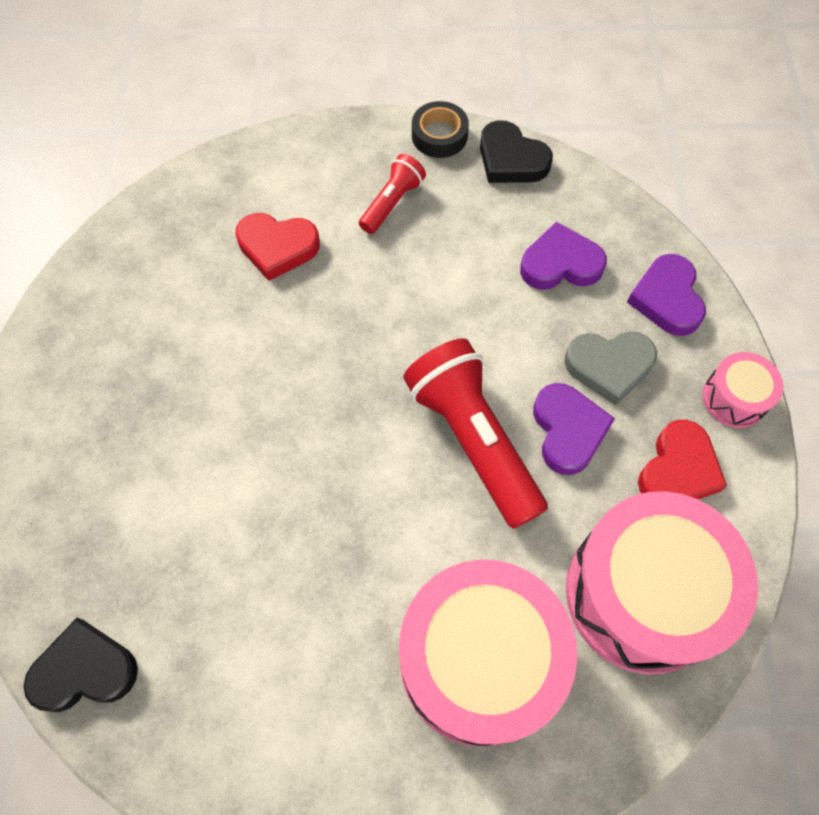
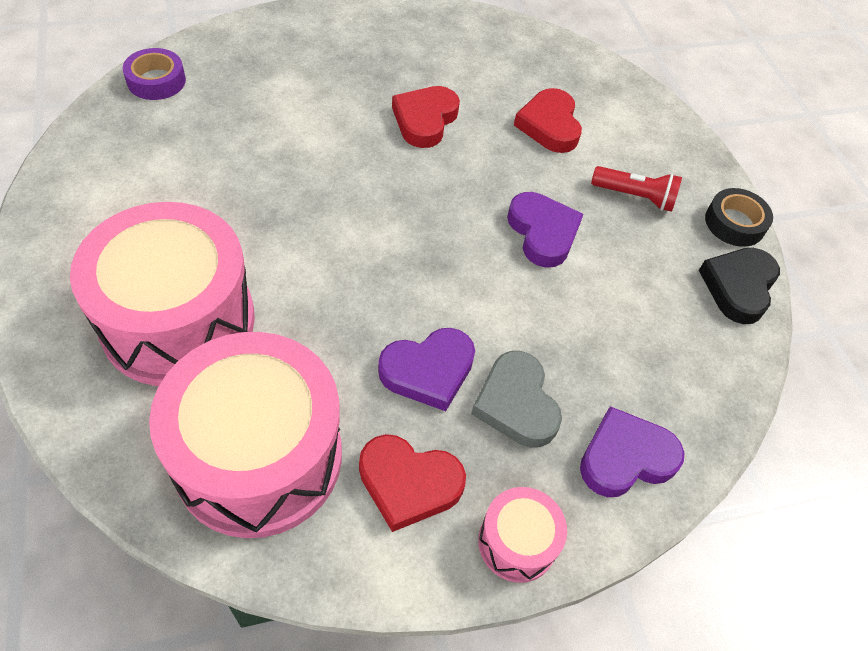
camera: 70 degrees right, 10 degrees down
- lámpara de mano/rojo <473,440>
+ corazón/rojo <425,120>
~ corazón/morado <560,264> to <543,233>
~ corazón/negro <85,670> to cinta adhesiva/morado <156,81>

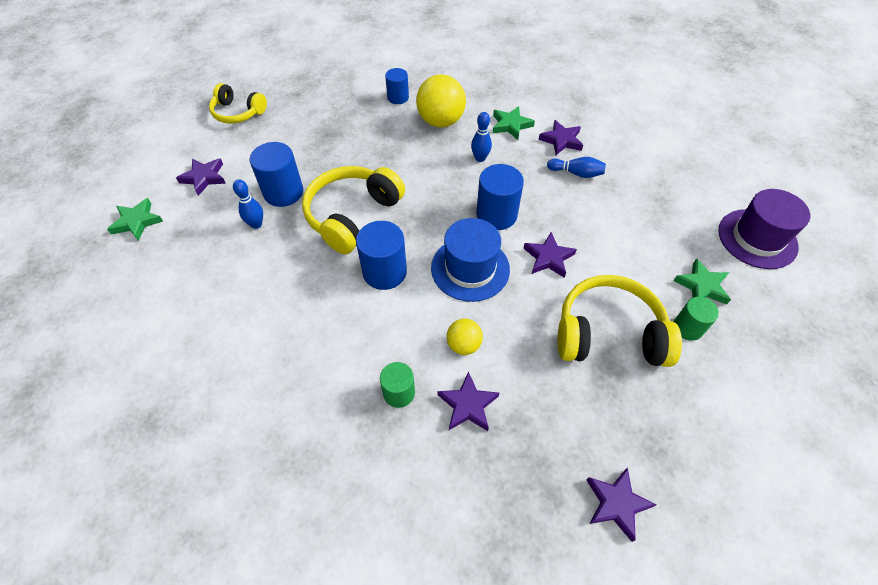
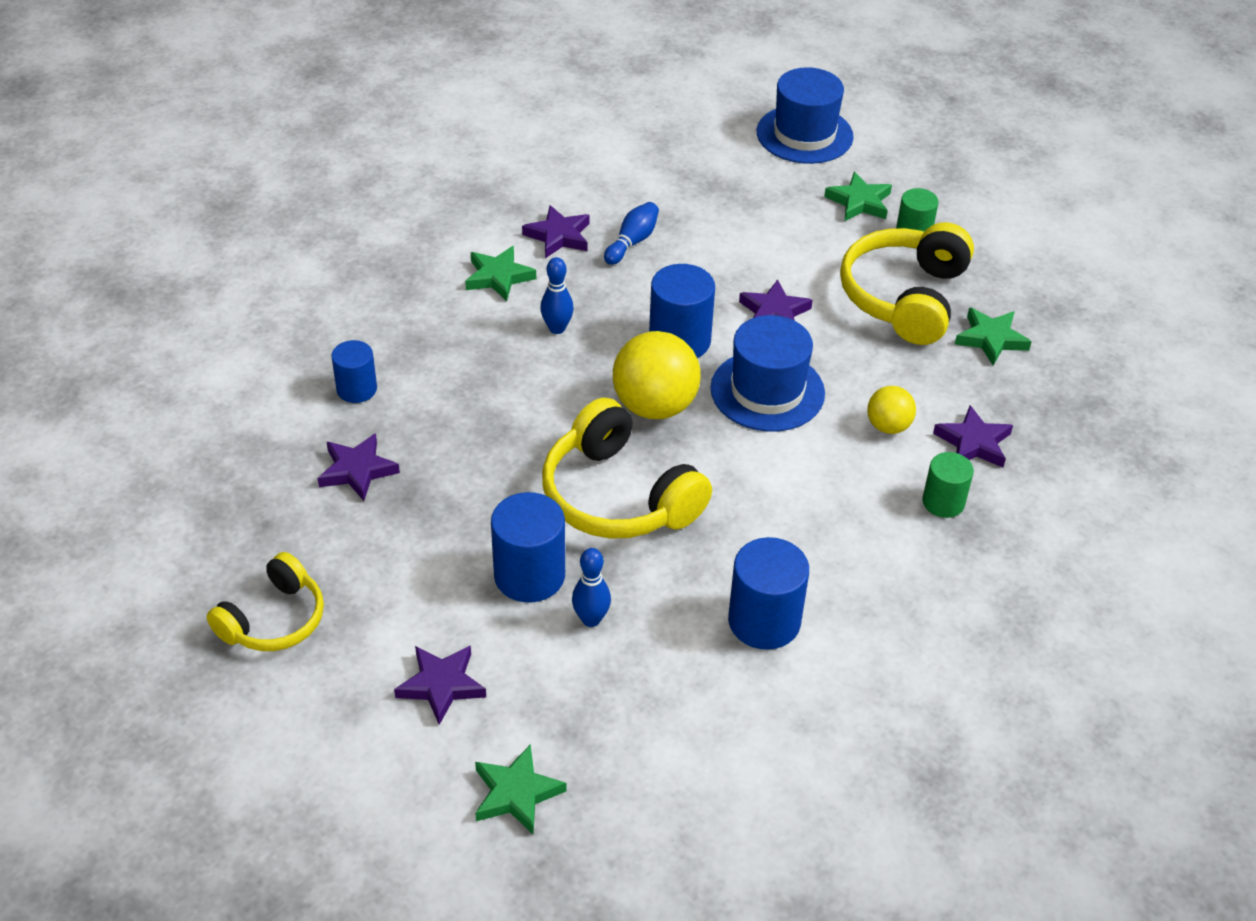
camera: 75 degrees left, 10 degrees down
+ estrella/verde <991,339>
~ cilindro/azul <384,272> to <764,621>
~ pelota/amarillo <440,121> to <655,406>
~ estrella/morado <616,504> to <357,470>
~ sombrero/morado <757,238> to sombrero/azul <804,134>

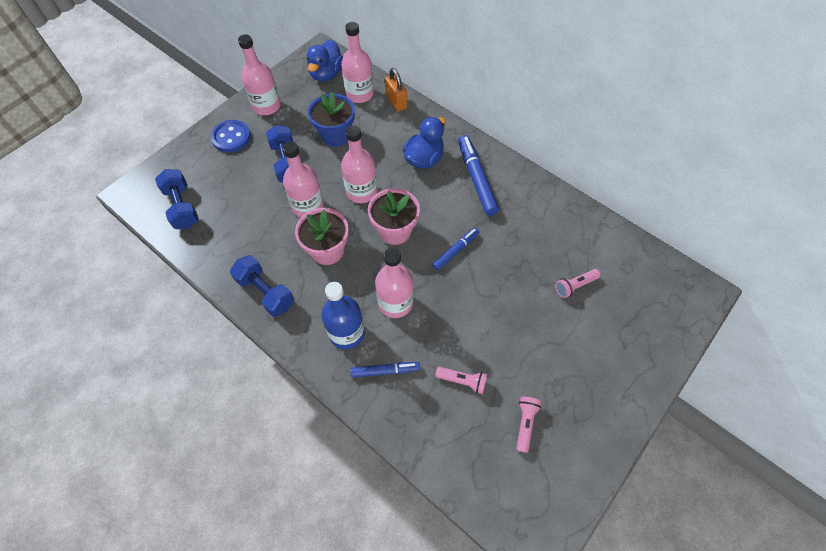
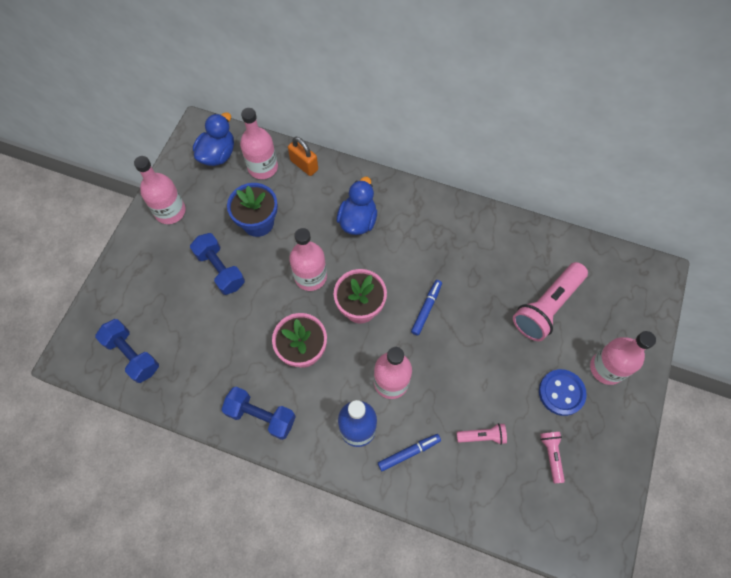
camera: 20 degrees left, 5 degrees up
- rotulador/azul <476,179>
~ botón/azul <231,137> to <561,393>
~ botella/rosa <308,206> to <606,368>
~ pato/azul <326,74> = <218,154> 150 degrees counterclockwise
~ lámpara de mano/rosa <574,286> = <547,307> x2.04

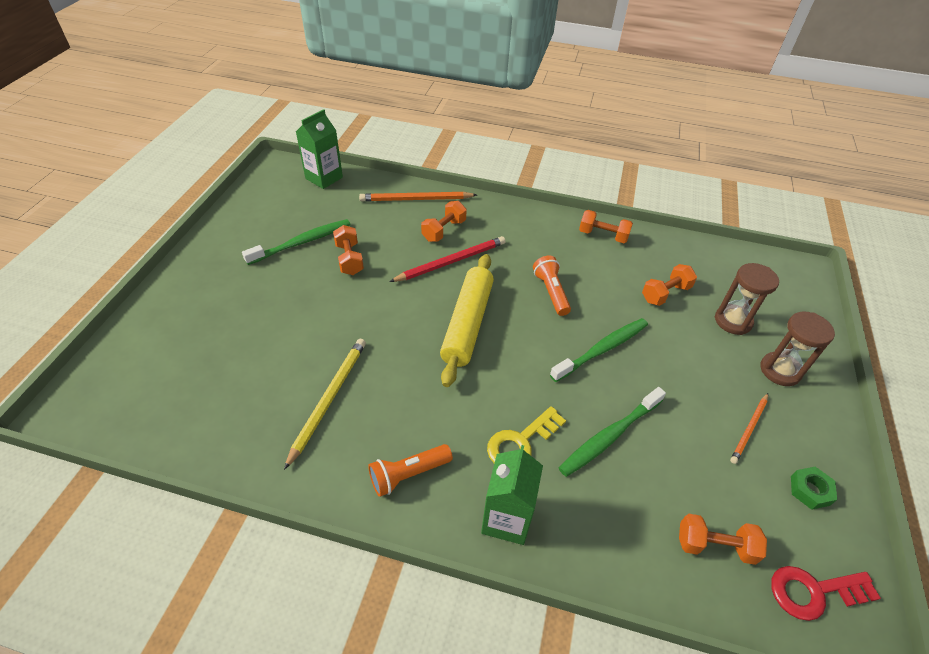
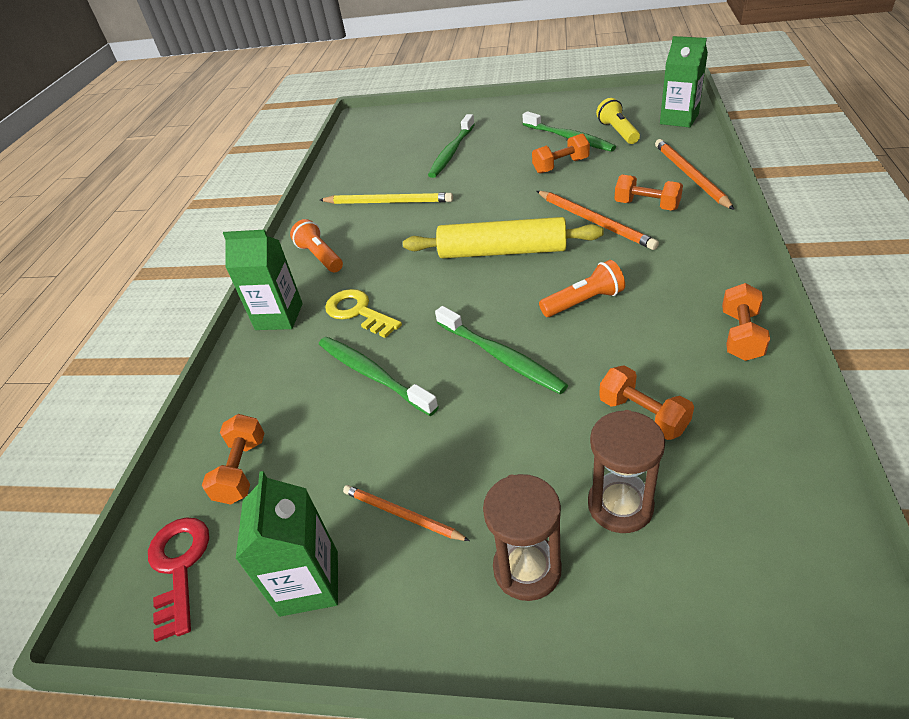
camera: 90 degrees right, 5 degrees down
+ cepillo de dientes/verde <452,152>
+ lámpara de mano/amarillo <617,132>
~ tuerca/verde <810,490> to cartón de leche/verde <309,583>
~ lápiz/rojo <451,261> to lápiz/naranja <595,222>

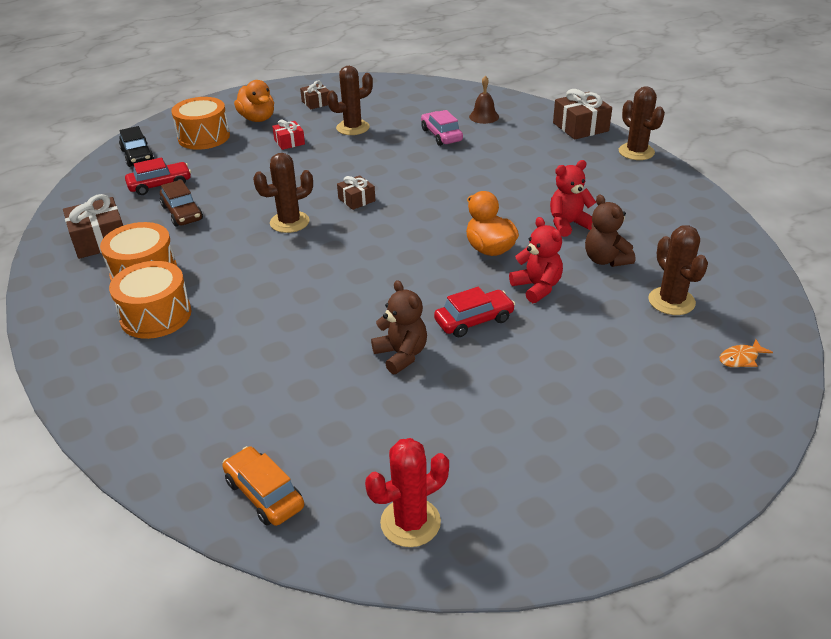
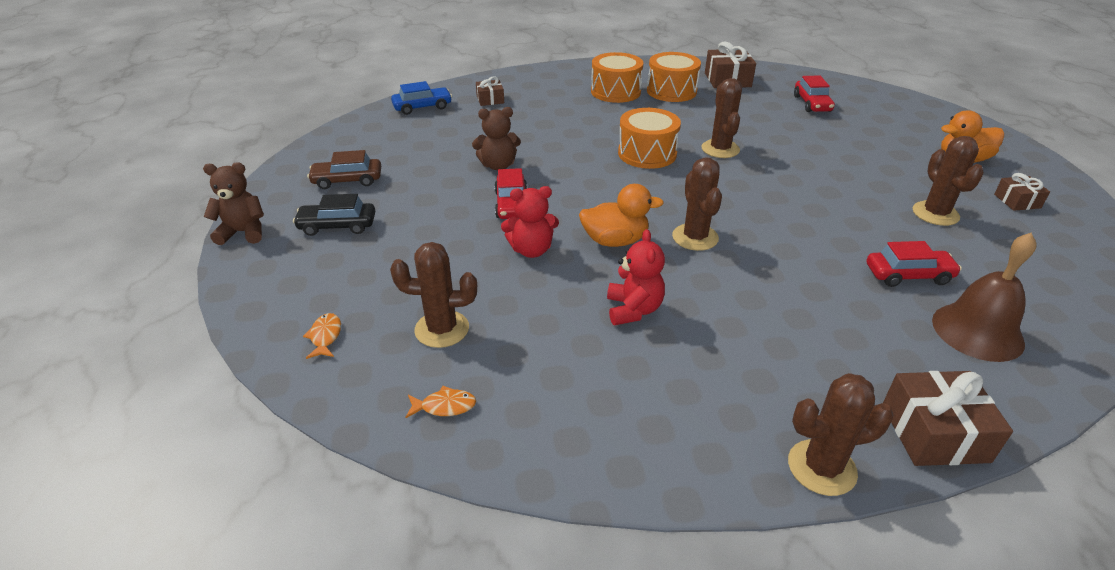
camera: 110 degrees right, 0 degrees up
- regalo/rojo <289,142>
- cactus/rojo <410,522>
+ pez/naranja <444,406>
+ cactus/marrón <695,237>
~ coche/negro <137,156> to <337,226>
~ coche/marrón <182,213> to <347,180>
~ tambor/naranja <204,137> to <647,154>
~ regalo/marrón <356,199> to <490,99>
~ osito/marrón <605,260> to <243,232>
~ coche/naranja <264,494> to coche/azul <422,107>
~ coche/rosa <441,135> to coche/rojo <908,275>
~ campana/marrón <484,116> = <977,331> x1.69

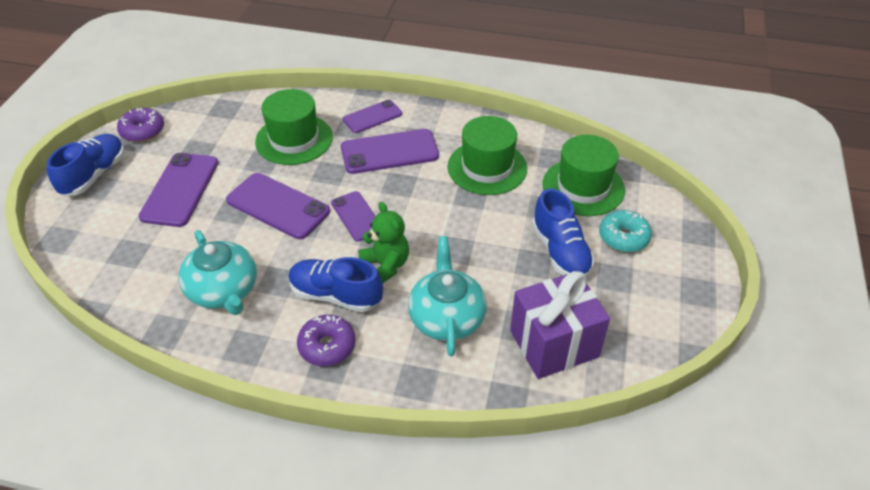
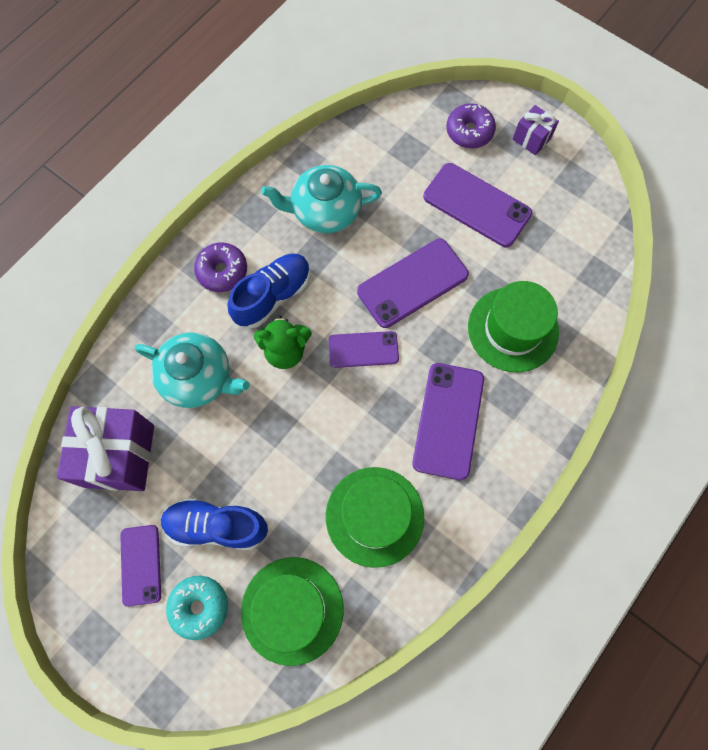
camera: 115 degrees right, 25 degrees up
~ rosquilla/morado <143,131> to <469,131>
~ móvil/morado <372,117> to <141,565>
~ zapato/azul <94,175> to regalo/morado <531,139>

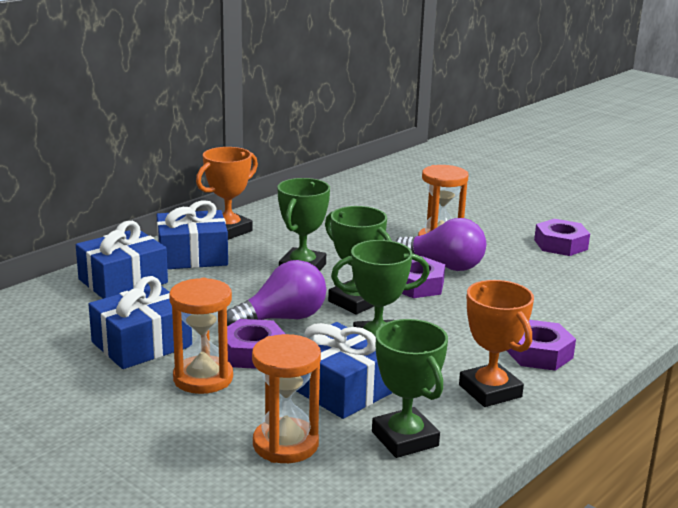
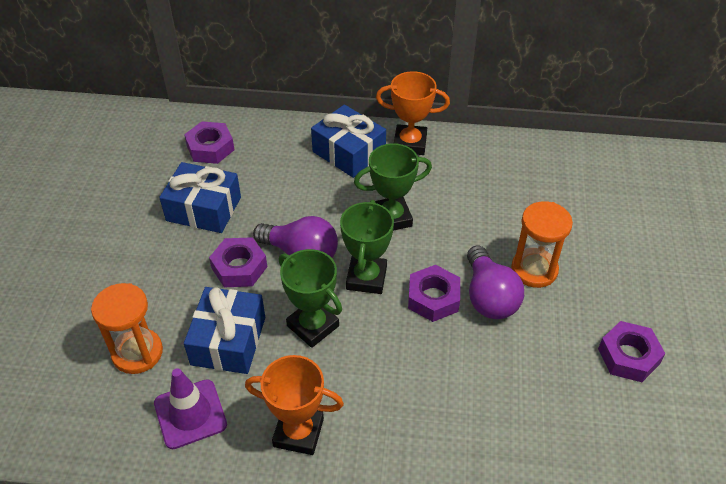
camera: 55 degrees right, 25 degrees up
- regalo/azul <123,281>
- reloj de arena/naranja <203,378>
~ tuerca/morado <539,353> to <210,148>
~ trofeo/verde <405,439> to cono de tráfico/morado <190,414>
~ trofeo/naranja <490,391> = <298,432> 75 degrees clockwise

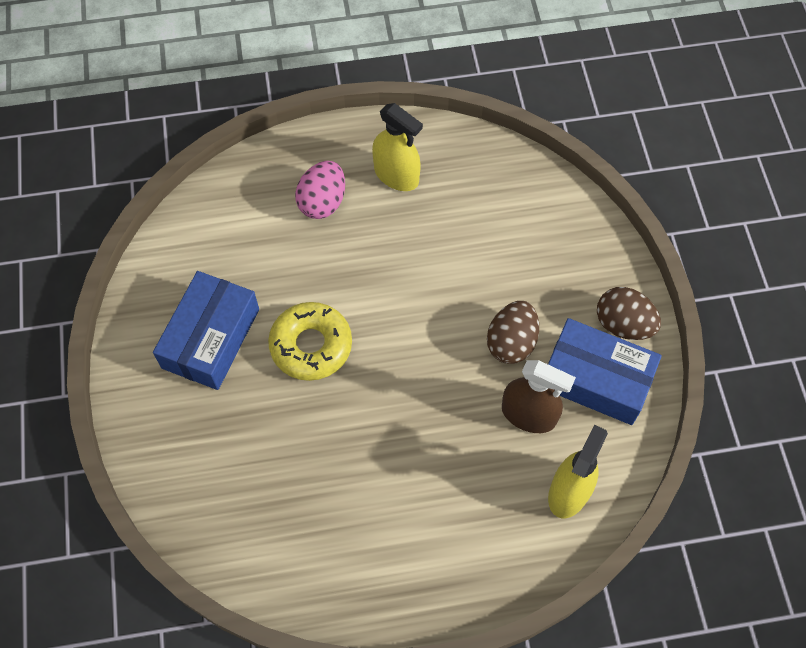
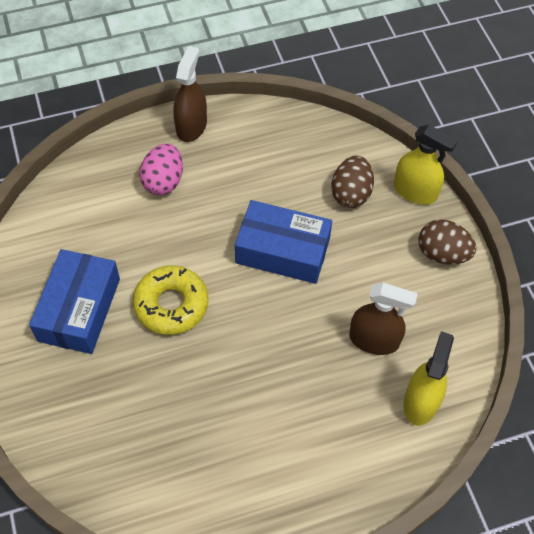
camera: 10 degrees left, 5 degrees down
+ pulverizador/marrón <191,126>
~ pulverizador/amarillo <396,175> to <415,191>
~ huevo/marrón <511,342> to <351,194>
~ caja/azul <596,379> to <282,251>

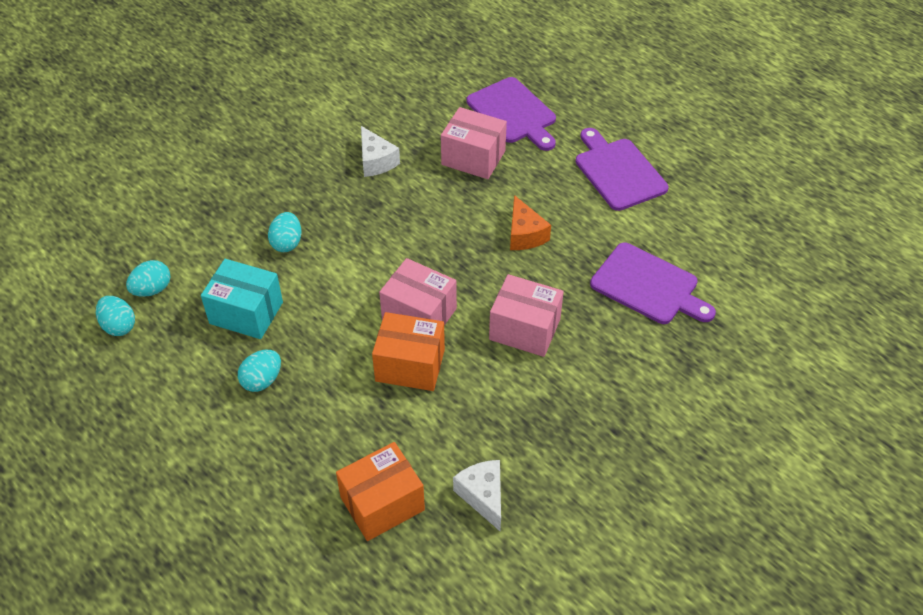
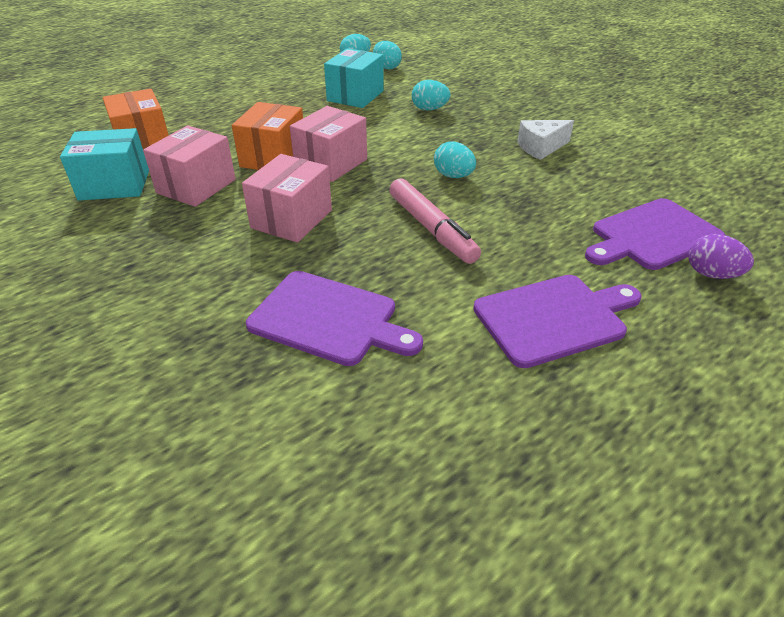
camera: 95 degrees right, 10 degrees down
+ huevo/morado <711,274>
~ huevo/turquesa <262,380> to <453,176>
~ caja/rosa <473,158> to <196,186>
~ queso/blanco <483,496> to caja/turquesa <114,185>
~ queso/naranja <525,234> to rotulador/rosa <431,229>
~ tabla de cortar/morado <648,286> = <329,319> 105 degrees counterclockwise

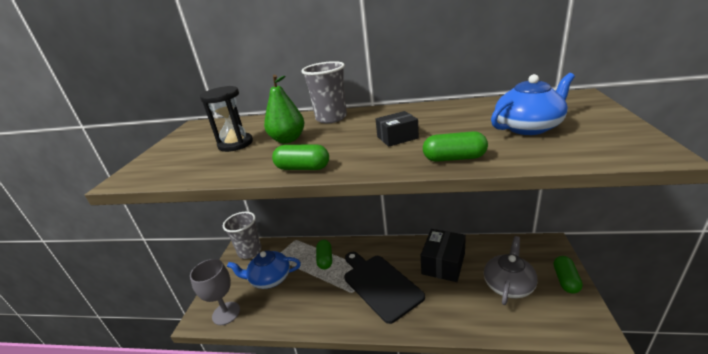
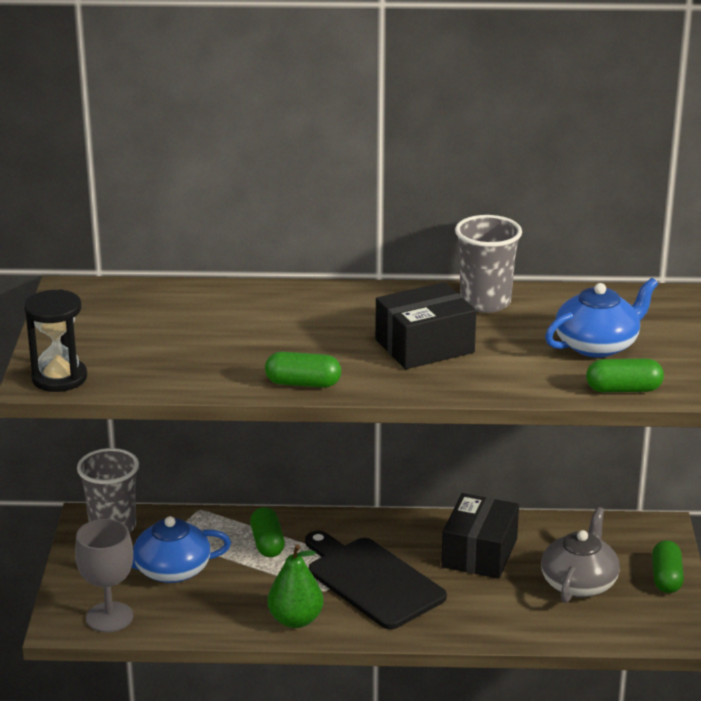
camera: 10 degrees left, 0 degrees up
~ reloj de arena/negro <235,144> to <59,378>
~ pera/verde <288,140> to <295,620>
~ vaso/gris <331,118> to <485,302>
~ cápsula/verde <454,158> to <623,389>
~ caja/negro <397,137> = <424,346> x1.71

